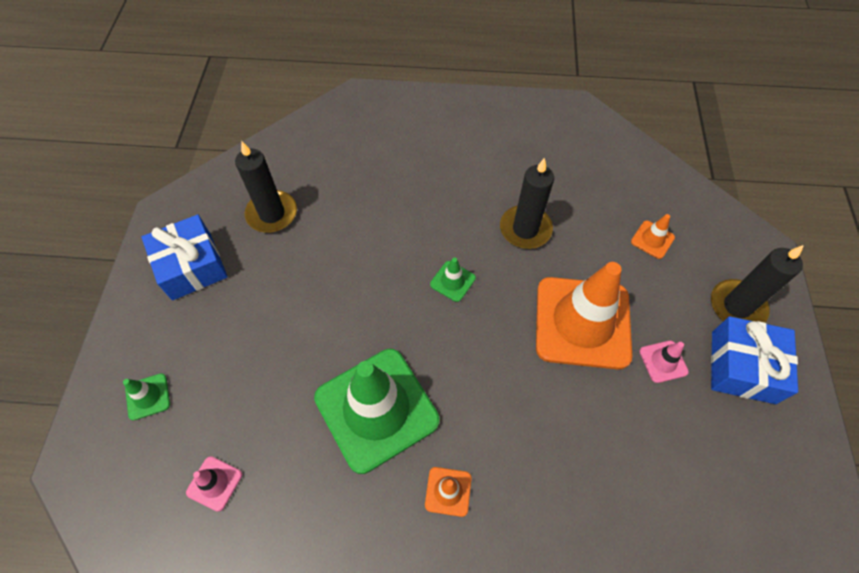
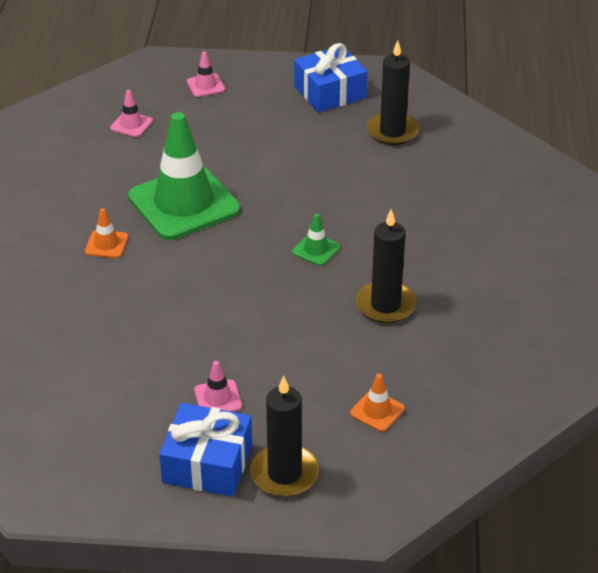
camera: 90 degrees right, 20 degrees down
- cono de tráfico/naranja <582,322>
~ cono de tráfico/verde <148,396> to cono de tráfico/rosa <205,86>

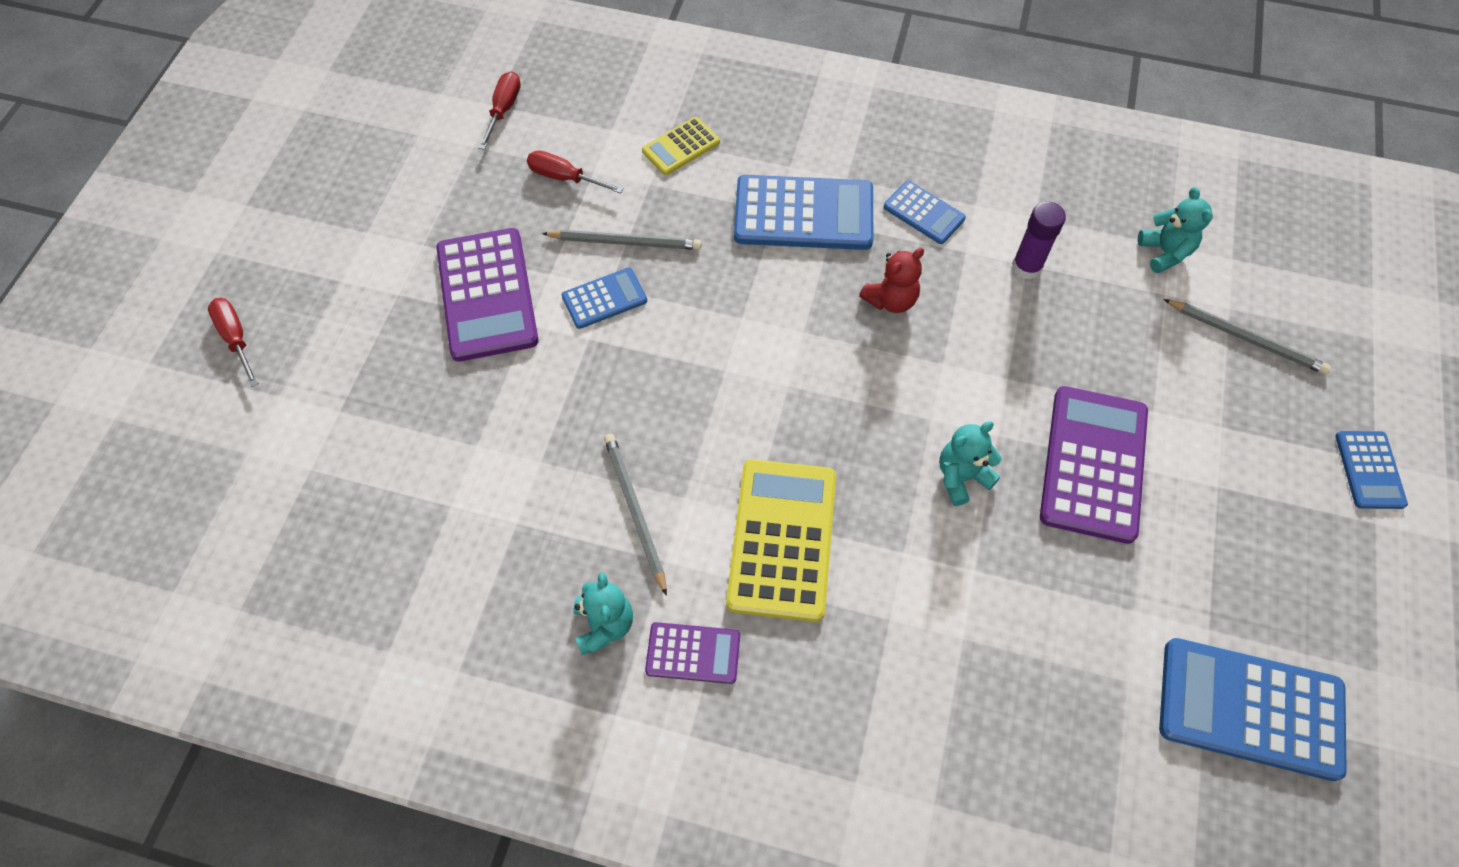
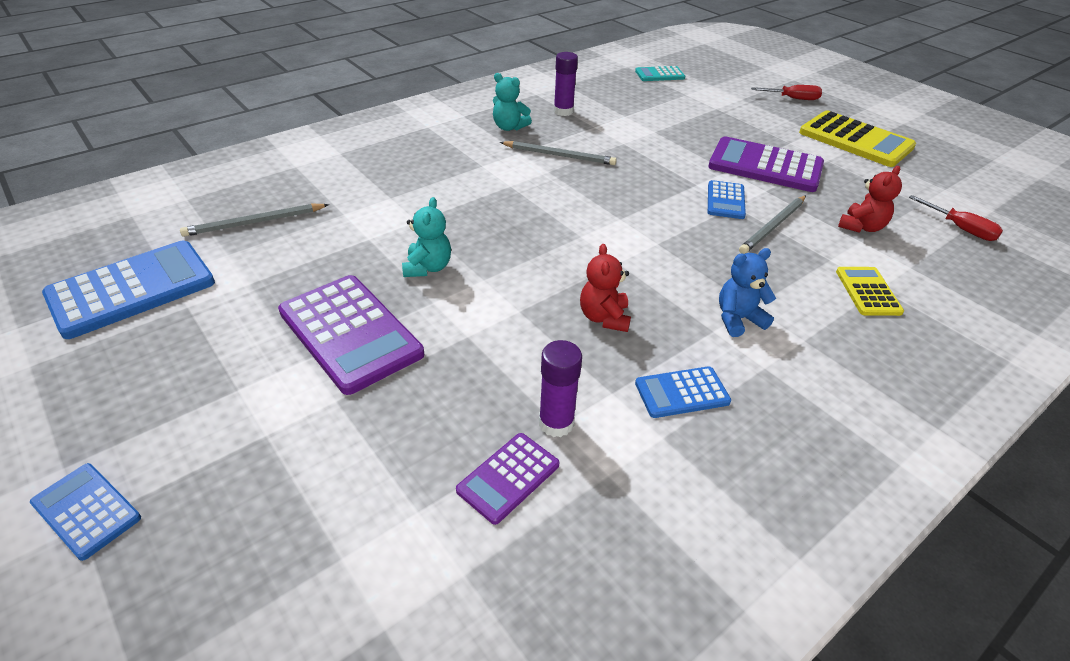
camera: 125 degrees right, 20 degrees down
- osito/turquesa <1164,252>
+ barra de pegamento/morado <563,111>
+ calculadora/turquesa <659,75>
~ calculadora/morado <693,653> to <508,478>
~ calculadora/amarillo <782,539> to <855,140>
~ lápiz/gris <1246,338> to <254,222>
~ destornillador/rojo <565,178> to osito/rojo <861,227>
~ calculadora/azul <803,214> to osito/azul <738,319>

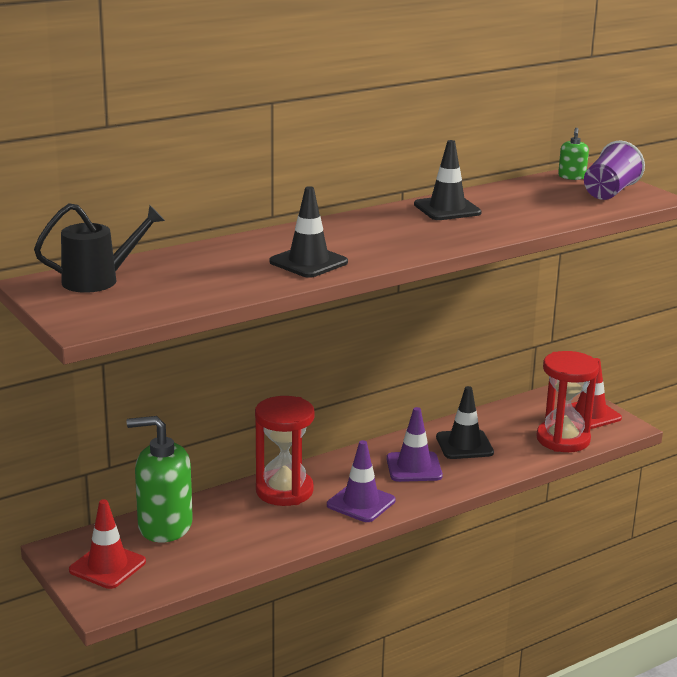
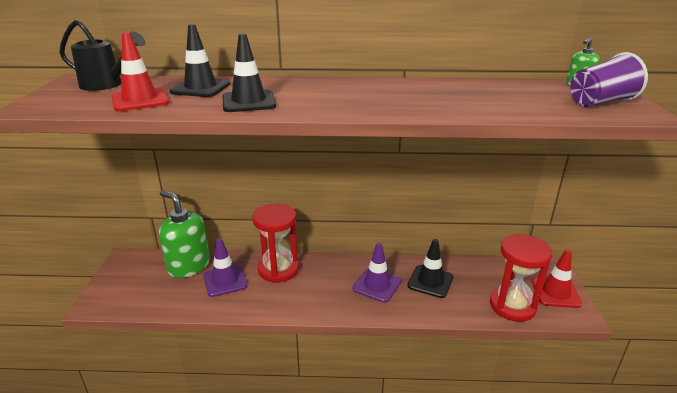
camera: 35 degrees right, 5 degrees up
~ cono de tráfico/rojo <107,566> to <140,100>
~ cono de tráfico/morado <361,503> to <225,281>
~ cono de tráfico/negro <447,209> to <200,88>

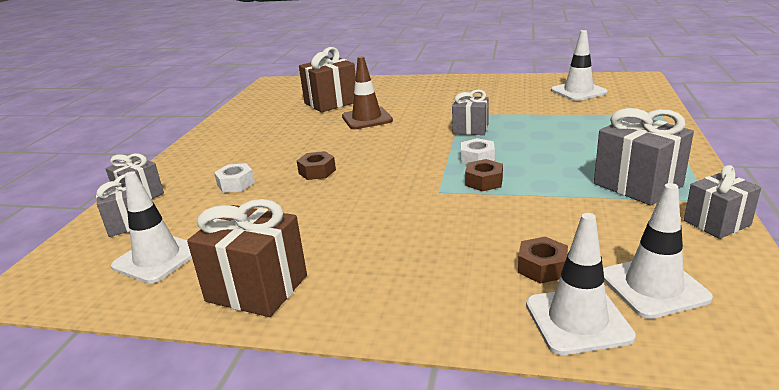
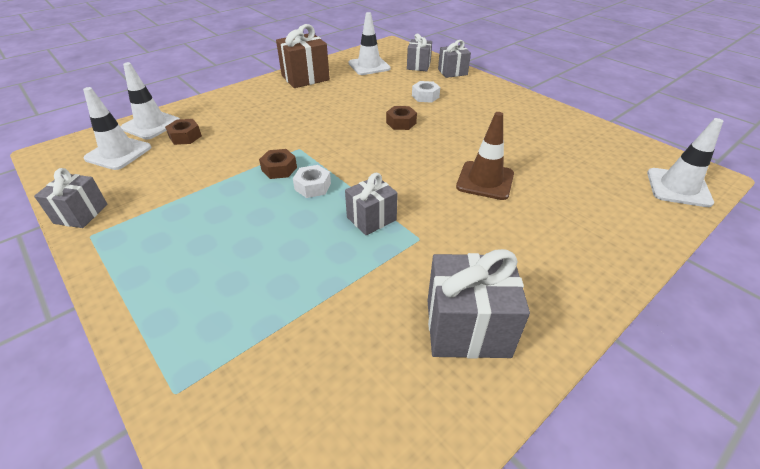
camera: 125 degrees right, 15 degrees up
- regalo/marrón <331,102>
~ cono de tráfico/blanco <578,91> to <678,188>
~ regalo/gris <637,185> to <467,327>

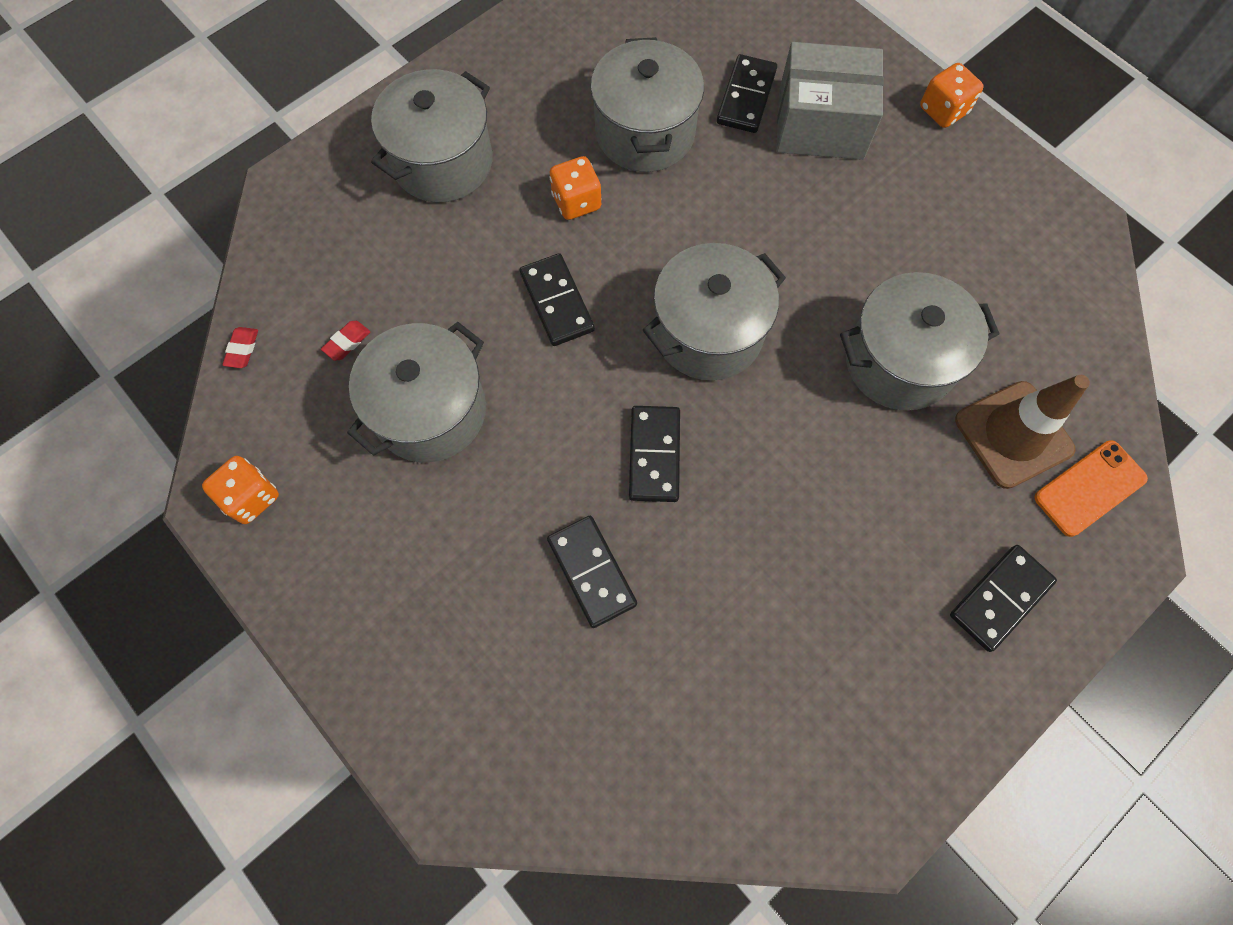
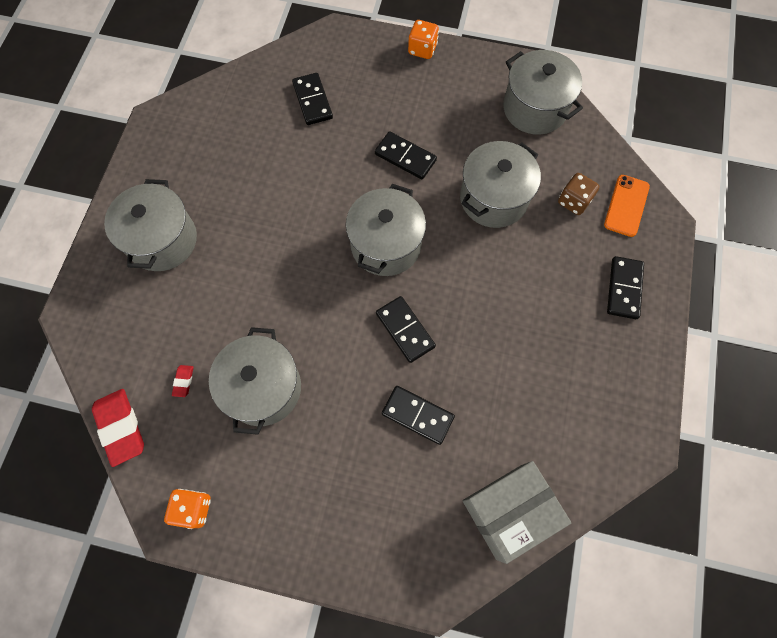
camera: 35 degrees left, 0 degrees up
- dado/naranja <576,202>
~ ficha de dominó/negro <556,302> to <405,157>
~ olla/gris <645,133> to <535,108>
~ caja/gris <820,124> to <509,511>
~ cono de tráfico/marrón <1013,434> to dado/marrón <573,201>
~ goma de borrar/rojo <242,349> = <121,427> x2.19

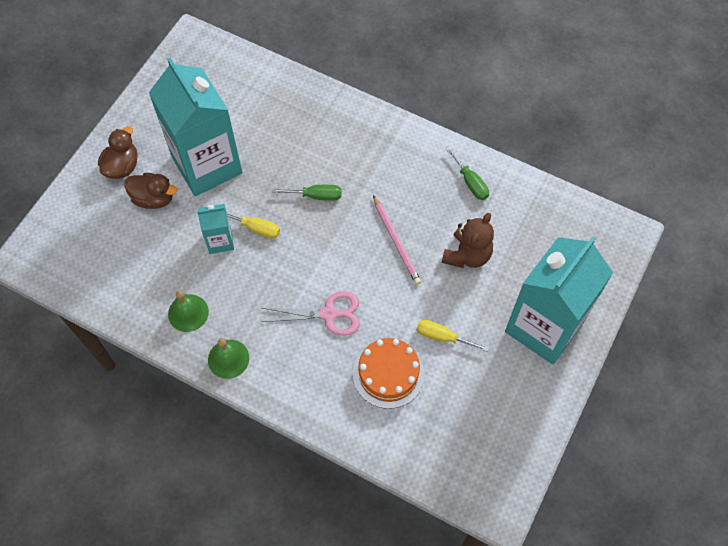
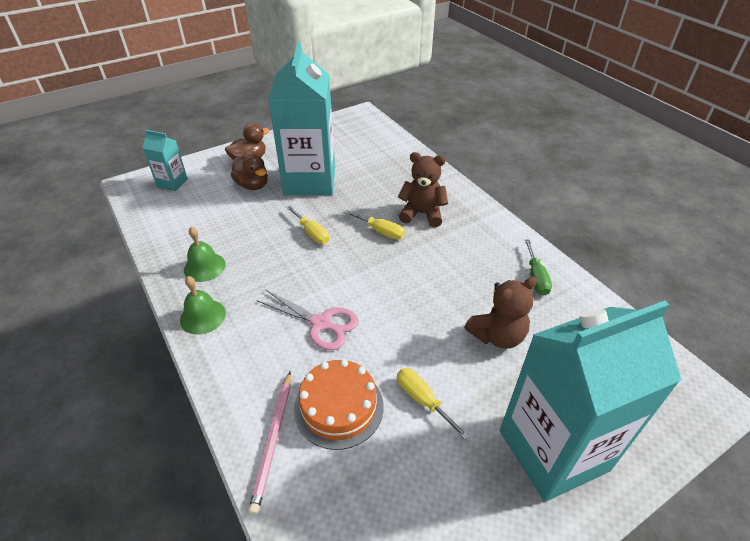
camera: 30 degrees right, 20 degrees down
+ osito/marrón <422,214>
~ cartón de leche/turquesa <220,241> to <172,183>
~ lápiz/rosa <396,242> to <273,441>
~ destornillador/verde <316,196> to destornillador/amarillo <380,231>

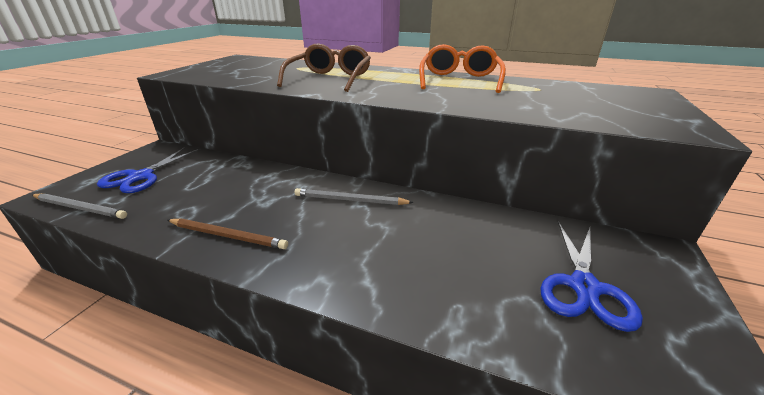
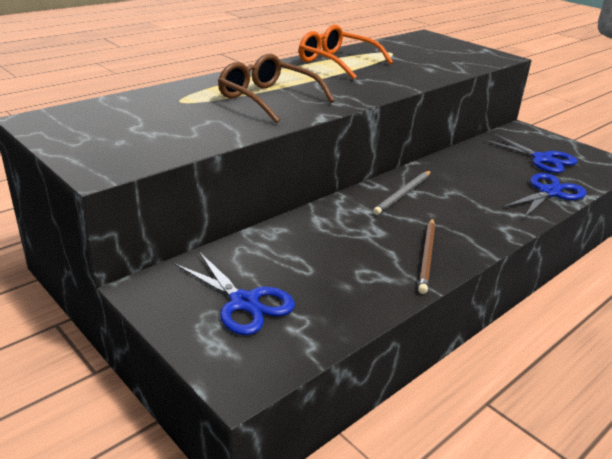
camera: 65 degrees left, 0 degrees up
- lápiz/gris <80,208>
+ tijeras/azul <549,192>
~ lápiz/marrón <228,236> = <427,256> 150 degrees clockwise

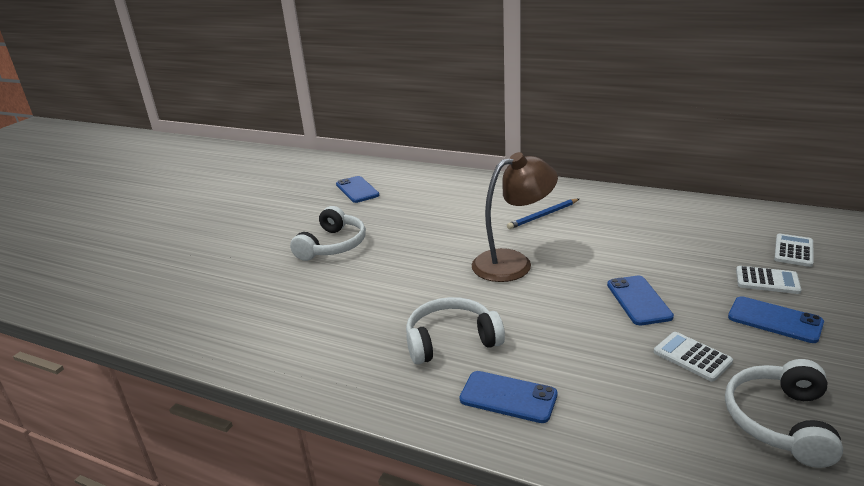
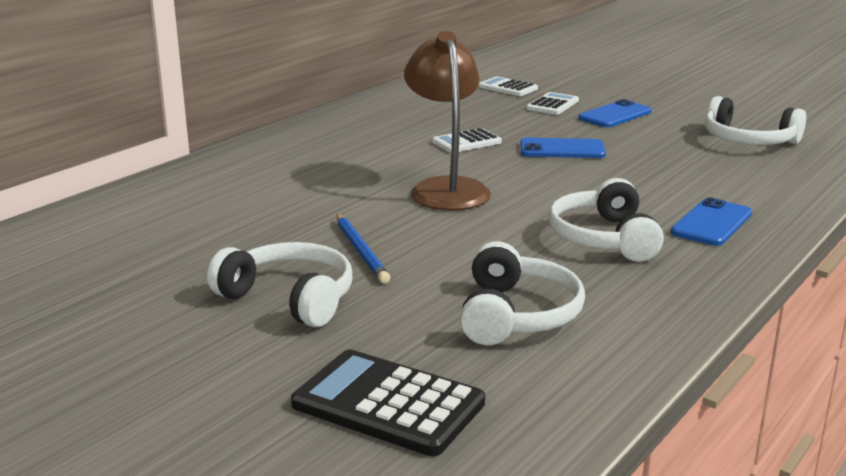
camera: 80 degrees left, 5 degrees down
- móvil/azul <357,190>
+ calculadora/negro <388,404>
+ auriculares/blanco <517,315>
~ lápiz/azul <543,215> to <361,251>
~ calculadora/blanco <692,357> to <466,142>

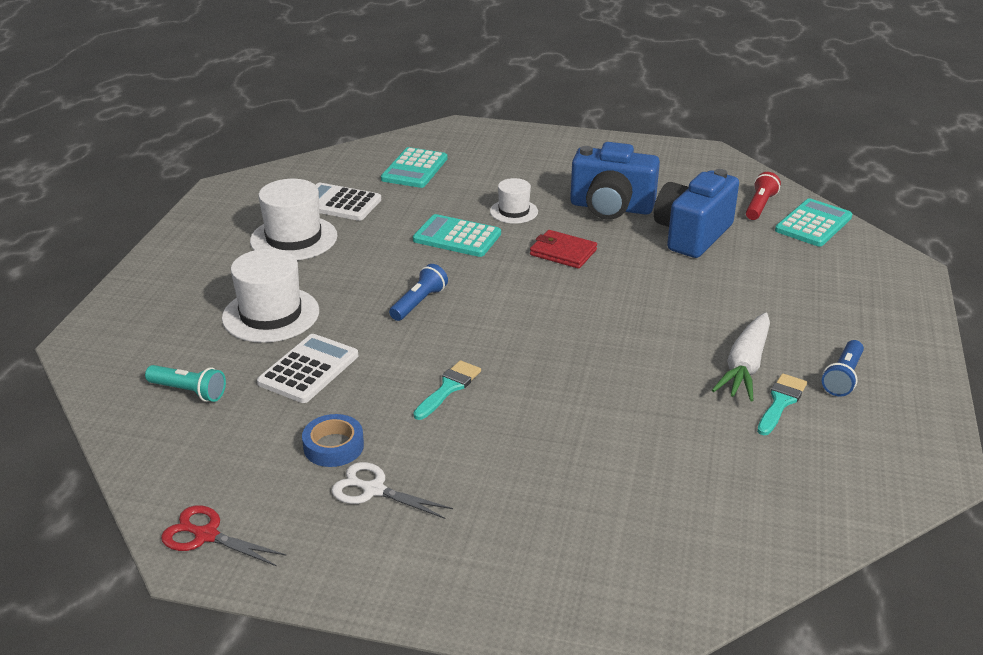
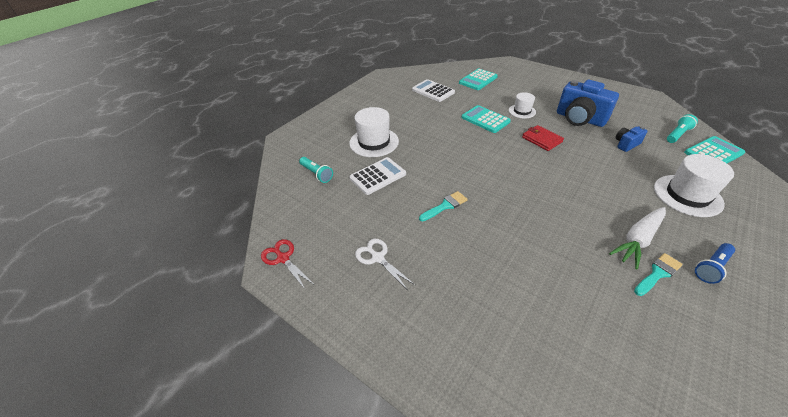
camera: 25 degrees right, 10 degrees up
- cinta adhesiva/azul <333,446>
- lámpara de mano/azul <419,303>
~ sombrero/blanco <294,238> to <687,195>
~ lámpara de mano/rojo <760,206> to lámpara de mano/turquesa <677,134>
~ cámara/azul <692,235> = <626,144> x0.50

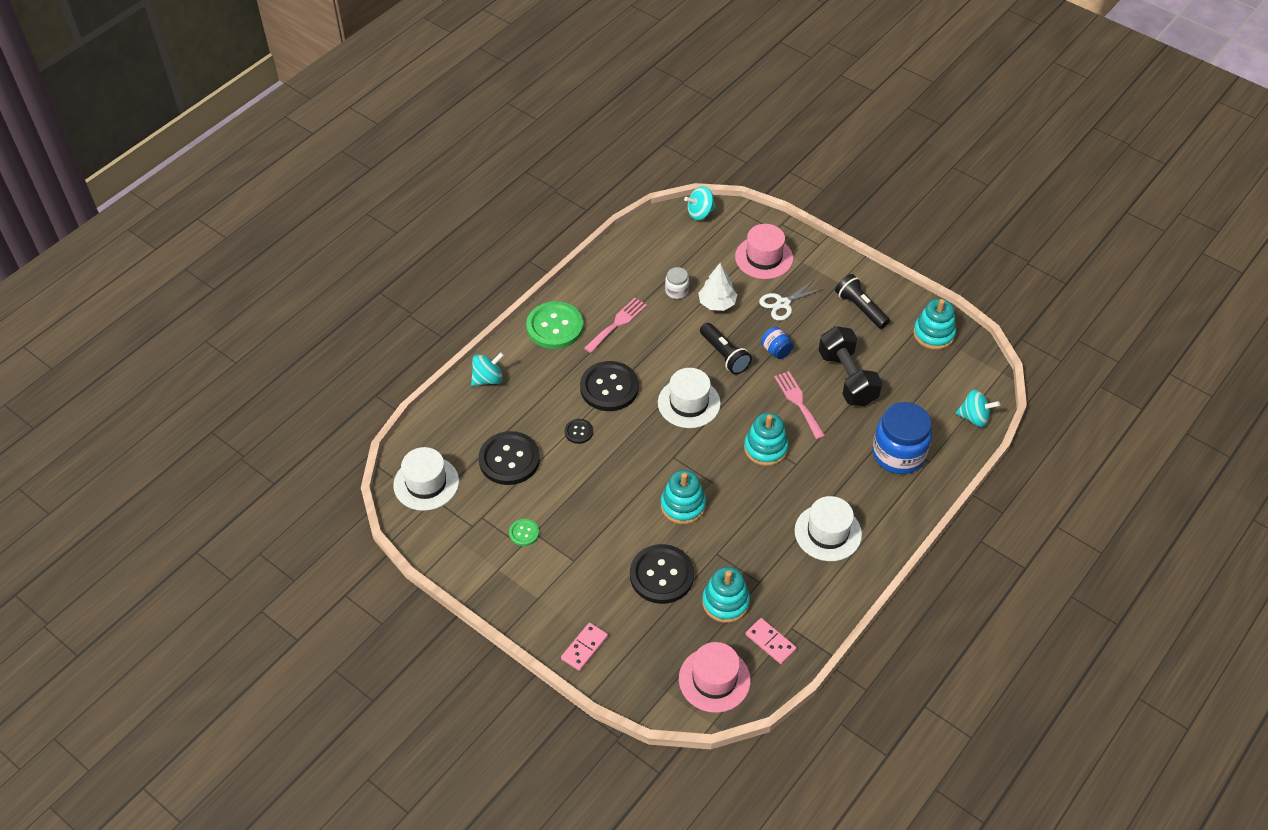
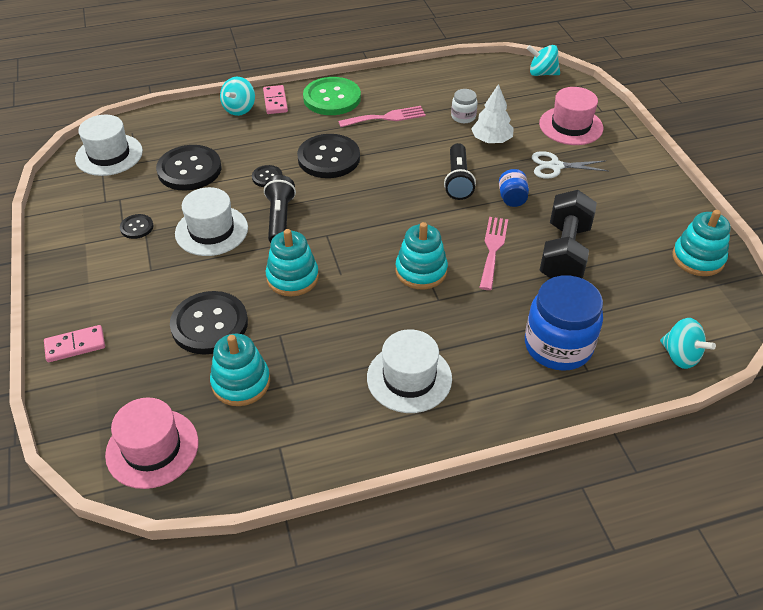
camera: 35 degrees right, 5 degrees down
~ sombrero/blanco <689,403> to <211,230>
~ ficha de dominó/rosa <770,642> to <275,101>
~ lámpara de mano/negro <860,308> to <280,218>
~ botón/verde <524,533> to botón/negro <137,227>
~ peonza/turquesa <488,379> = <239,109> 105 degrees clockwise

